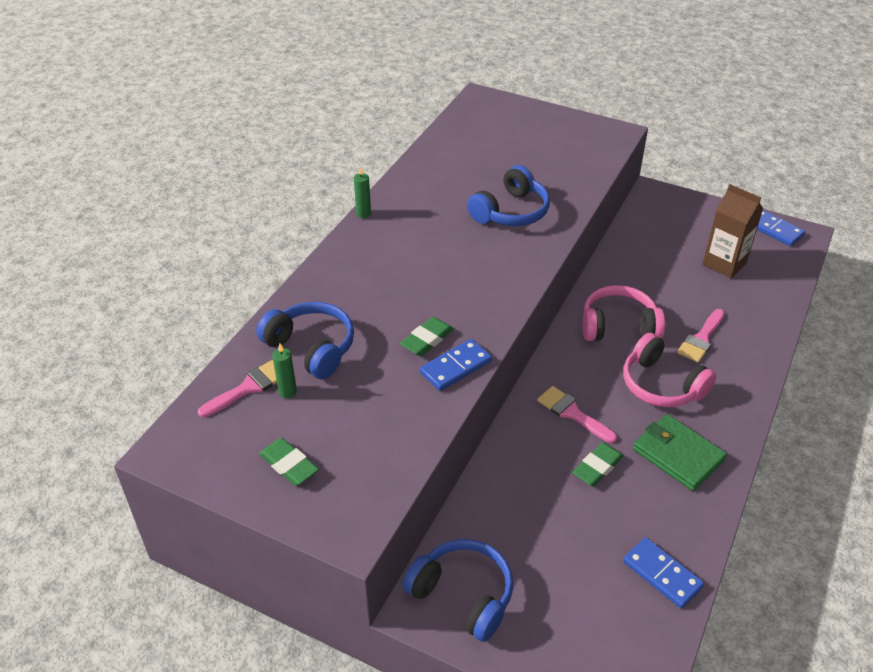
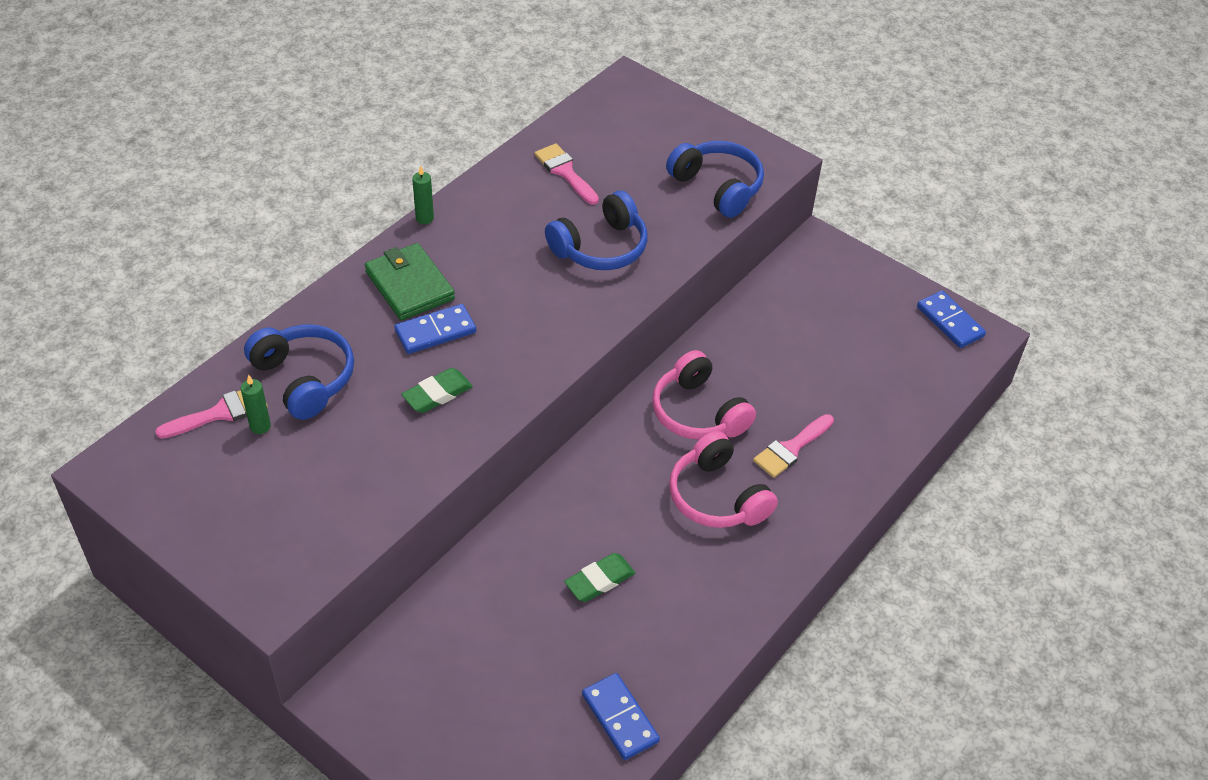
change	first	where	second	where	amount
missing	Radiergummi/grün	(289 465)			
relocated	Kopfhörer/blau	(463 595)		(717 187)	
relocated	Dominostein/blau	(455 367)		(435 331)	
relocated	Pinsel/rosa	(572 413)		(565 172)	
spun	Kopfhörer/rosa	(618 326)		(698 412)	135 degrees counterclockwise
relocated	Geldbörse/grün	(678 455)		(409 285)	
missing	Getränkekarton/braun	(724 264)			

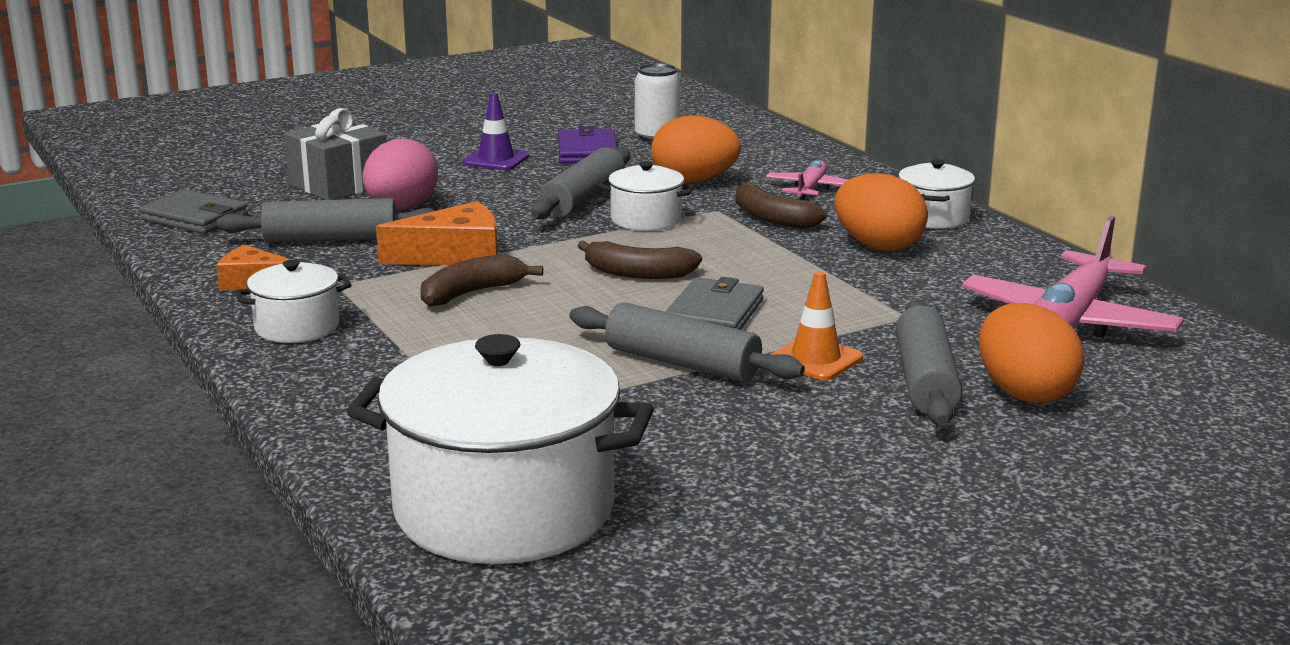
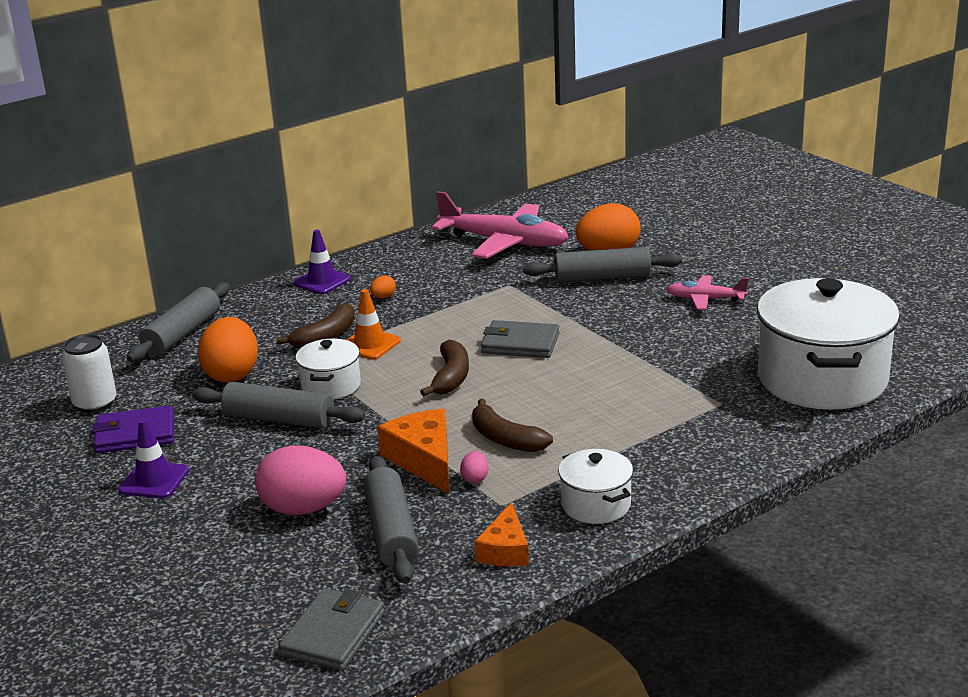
change	first	where	second	where	amount
missing	Geschenk/grau	(339 185)			
relocated	Nudelholz/grau	(682 363)		(182 334)	
relocated	Flugzeug/rosa	(810 189)		(705 299)	
relocated	Leitkegel/orange	(815 359)		(370 344)	
size	Ei/orange	(878 246)		(383 297)	x0.42
exchanged	Kochtopf/weiß	(933 217)	Leitkegel/lila	(322 281)	
appeared			Ei/rosa	(475 479)	

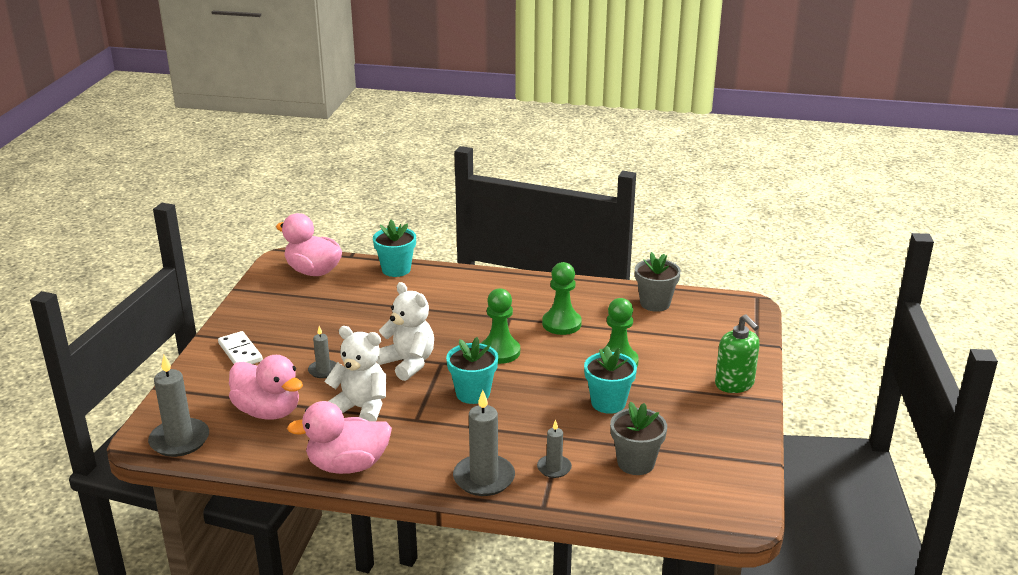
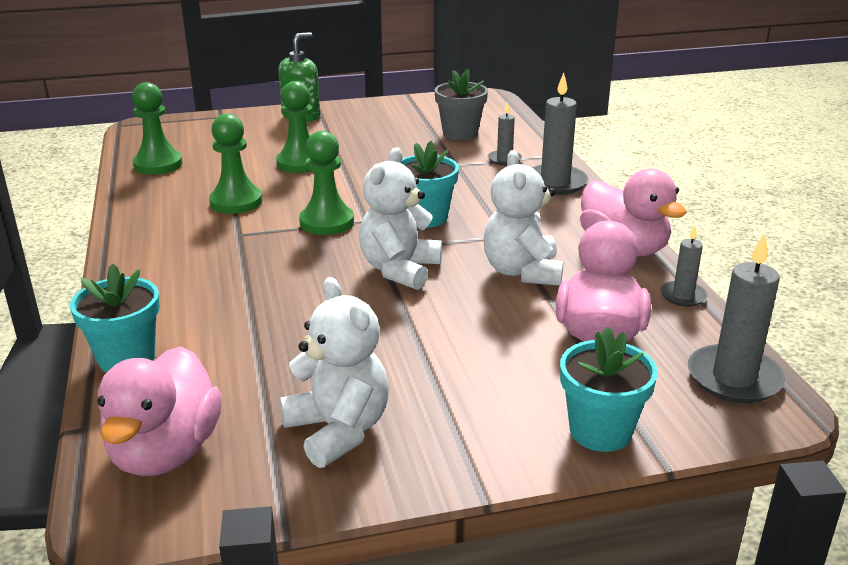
change	first	where	second	where	amount
missing	Dominostein/weiß	(240 352)			
relocated	Kerze/grau	(323 370)		(683 296)	
relocated	Blumentopf/türkis	(608 403)		(600 431)	
exchanged	Blumentopf/grau	(655 303)	Bauer/grün	(158 164)	
appeared			Teddybär/weiß	(338 430)	

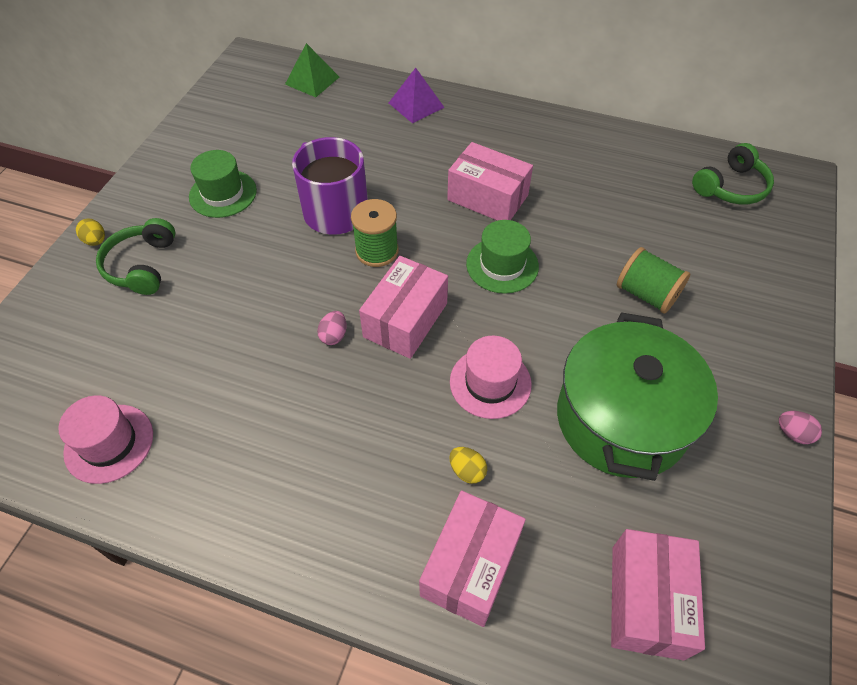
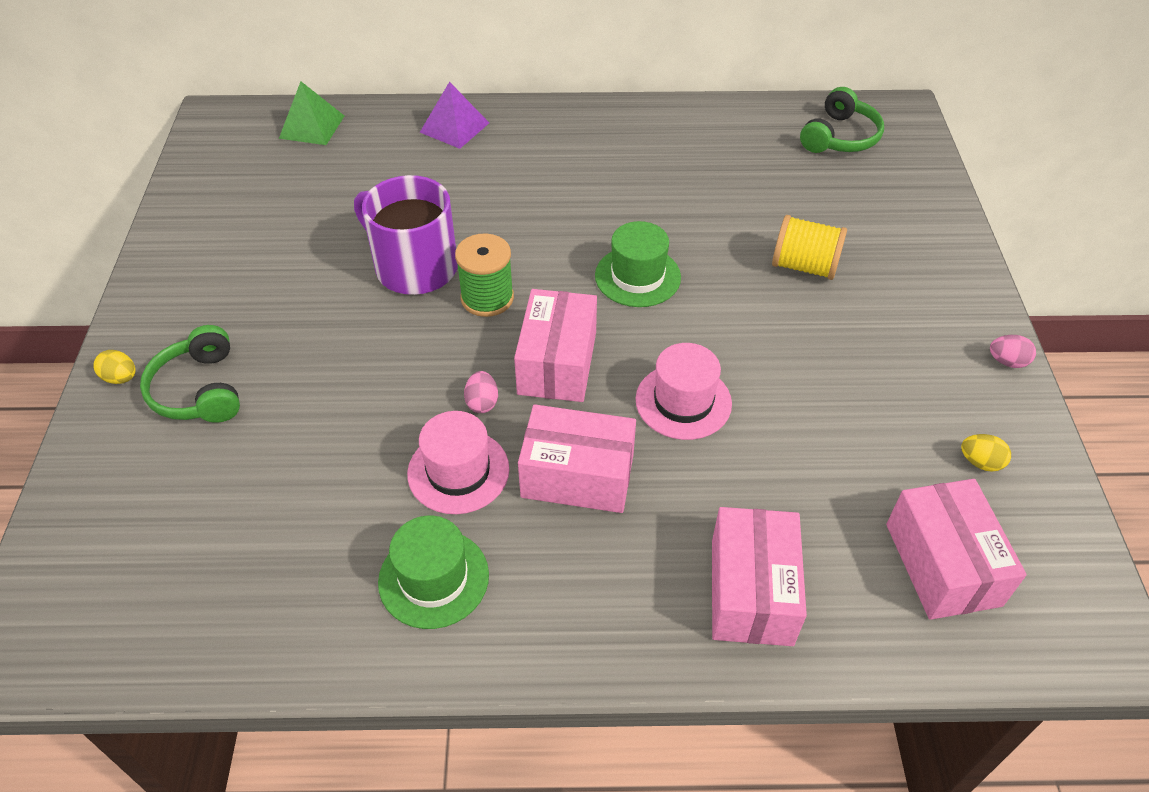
change	first	where	second	where	amount
relocated	Hut/rosa	(109 443)		(458 471)	
relocated	Hut/grün	(223 193)		(433 578)	
relocated	Schachtel/rosa	(487 198)		(577 476)	
relocated	Ei/gelb	(467 471)		(980 462)	
missing	Kochtopf/grün	(621 419)			
colour	Garnrolle/grün	(646 294)	Garnrolle/gelb	(804 266)	

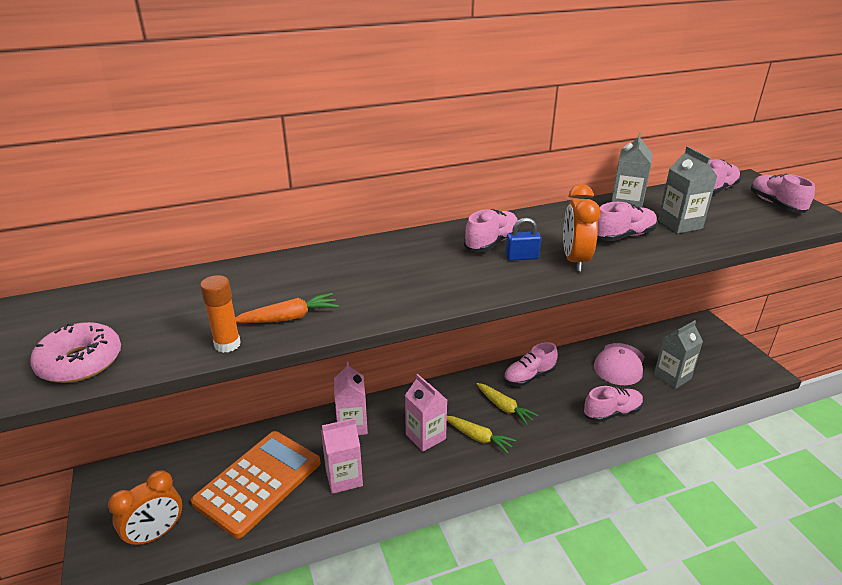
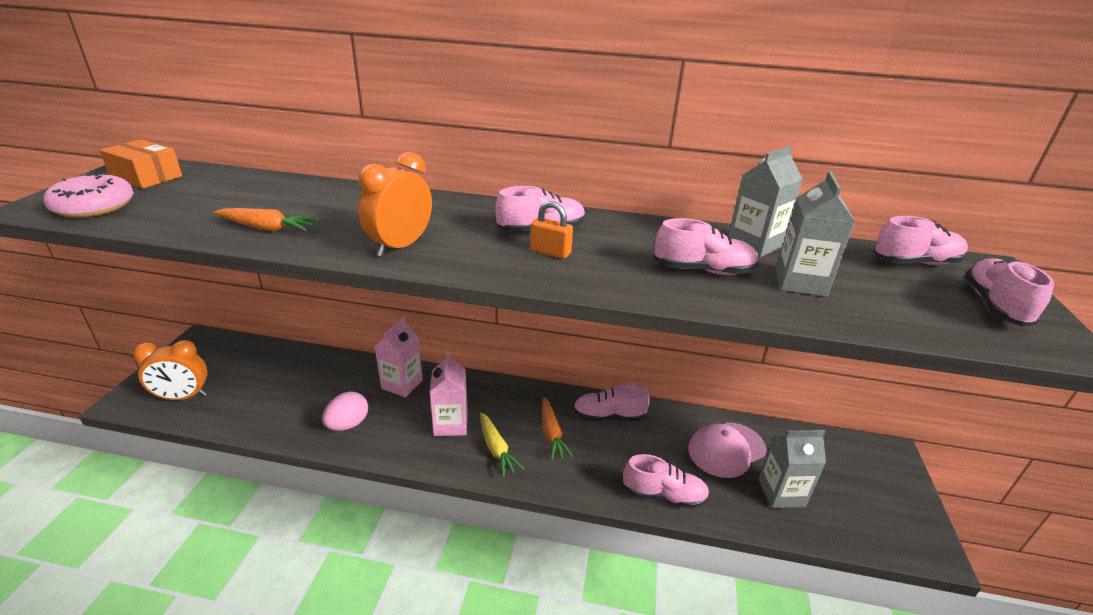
change	first	where	second	where	amount
missing	Taschenrechner/orange	(258 482)			
missing	Klebestift/orange	(227 344)			
exchanged	Getränkekarton/rosa	(344 478)	Ei/rosa	(348 424)	
colour	Karotte/gelb	(504 408)	Karotte/orange	(552 434)	
colour	Vorhängeschloss/blau	(521 257)	Vorhängeschloss/orange	(550 252)	
relocated	Wecker/orange	(575 260)		(400 246)	
appeared			Schachtel/orange	(146 177)	

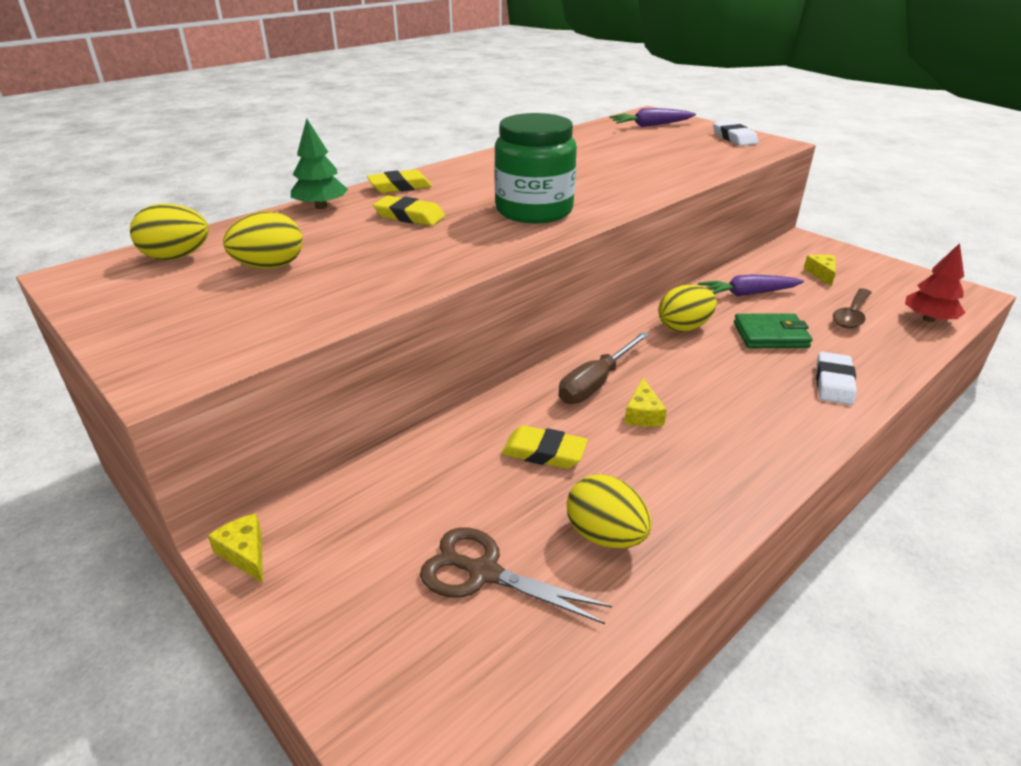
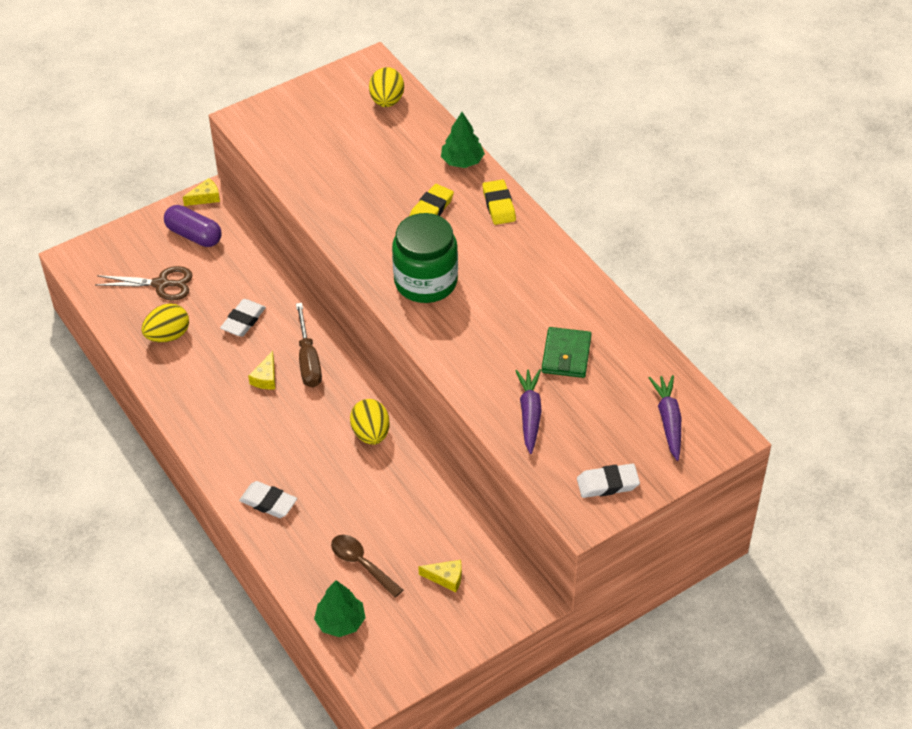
change	first	where	second	where	amount
missing	Ei/gelb	(270 267)			
spun	Schere/braun	(483 572)		(161 284)	60 degrees clockwise
colour	Radiergummi/gelb	(544 452)	Radiergummi/weiß	(243 320)	
spun	Schraubenzieher/braun	(596 383)		(308 360)	150 degrees counterclockwise
spun	Käse/gelb	(643 414)		(266 378)	90 degrees counterclockwise
relocated	Karotte/lila	(748 294)		(529 414)	
relocated	Geldbörse/grün	(770 335)		(566 355)	
colour	Baum/rot	(929 319)	Baum/grün	(340 622)	
appeared			Kapsel/lila	(194 235)	

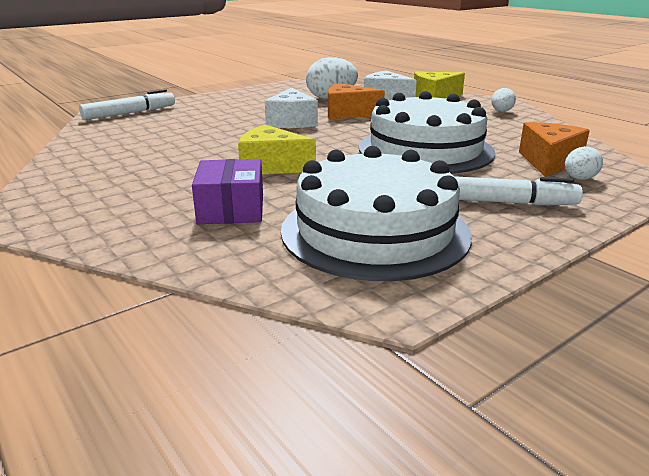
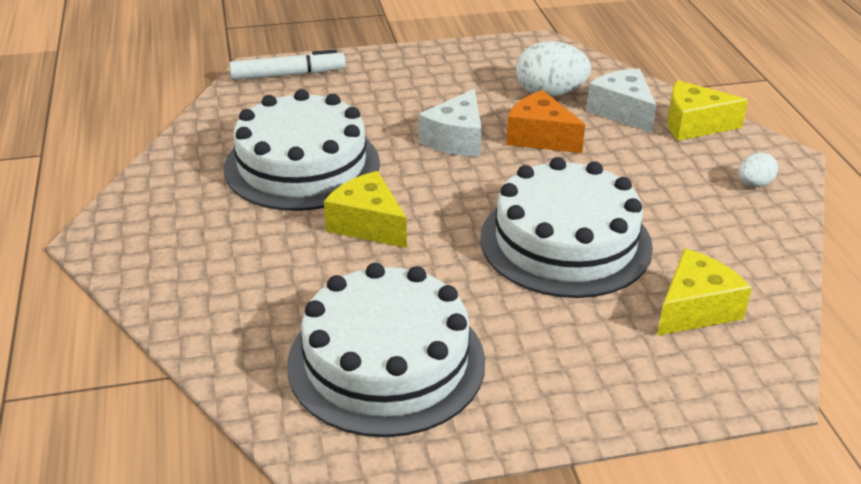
change	first	where	second	where	amount
missing	Schachtel/lila	(231 209)			
missing	Filzstift/weiß	(502 202)			
colour	Käse/orange	(548 161)	Käse/gelb	(695 309)	
missing	Ei/weiß	(579 179)			
appeared			Kuchen/weiß	(302 165)	

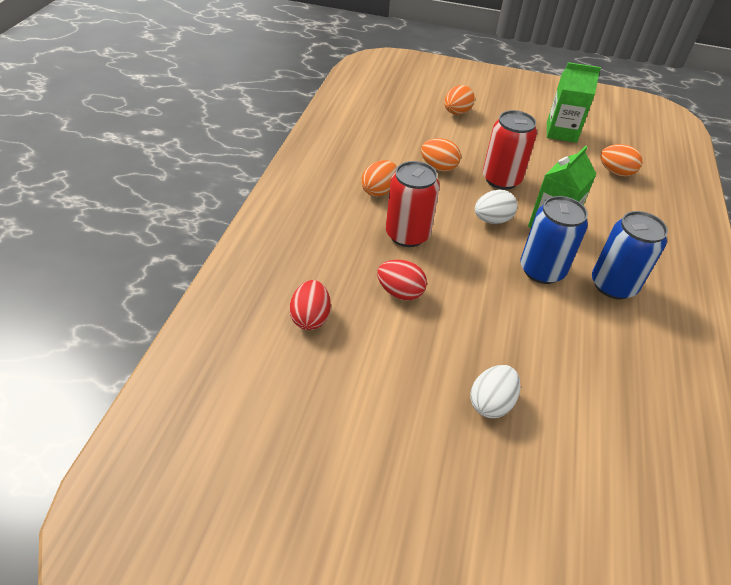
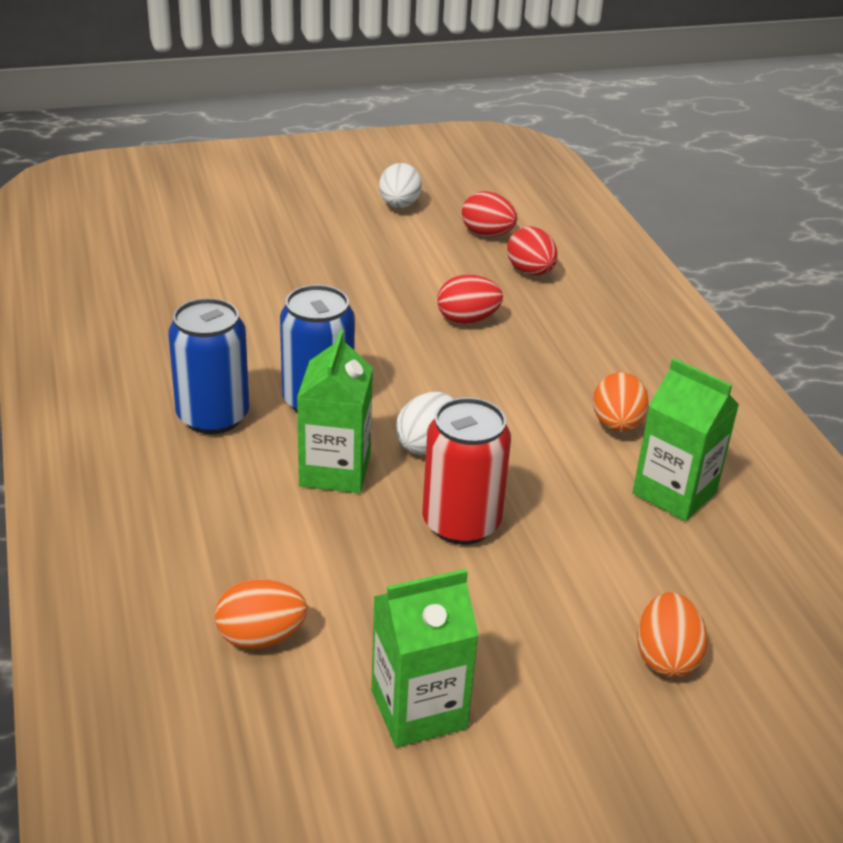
change	first	where	second	where	amount
missing	Dose/rot	(407 235)			
missing	Ei/orange	(438 167)			
relocated	Ei/weiß	(491 403)		(399 205)	
appeared			Ei/rot	(487 234)	
appeared			Getränkekarton/grün	(674 493)	

